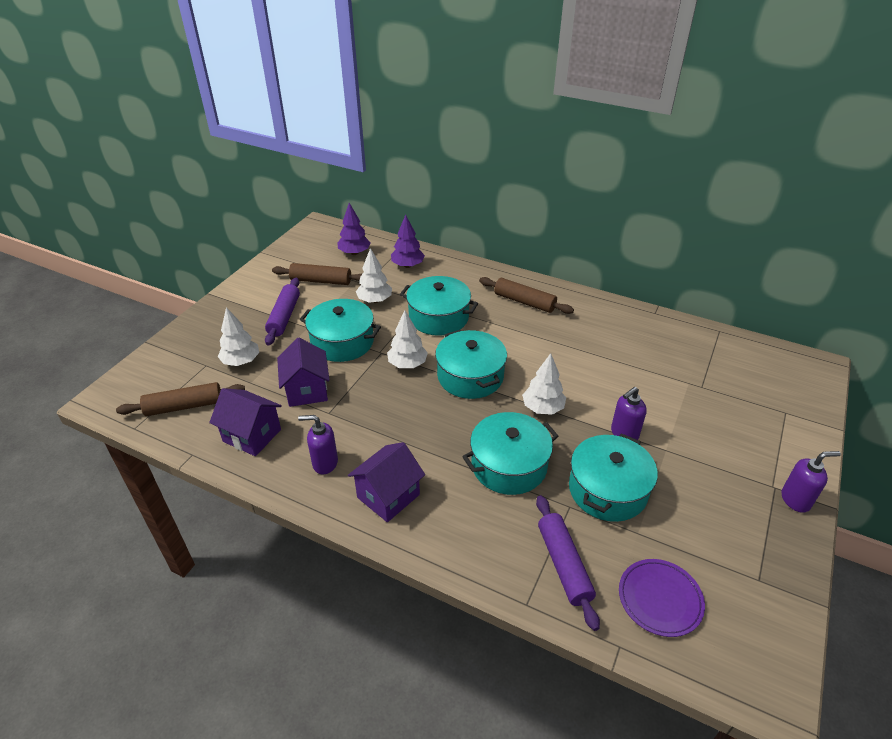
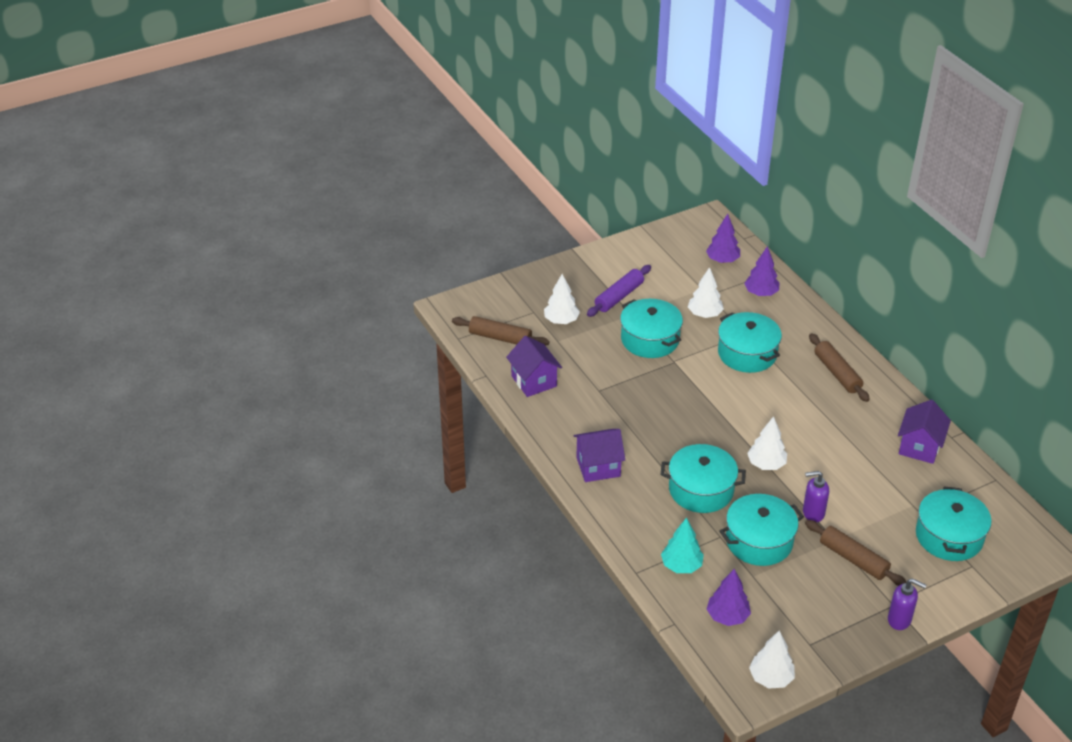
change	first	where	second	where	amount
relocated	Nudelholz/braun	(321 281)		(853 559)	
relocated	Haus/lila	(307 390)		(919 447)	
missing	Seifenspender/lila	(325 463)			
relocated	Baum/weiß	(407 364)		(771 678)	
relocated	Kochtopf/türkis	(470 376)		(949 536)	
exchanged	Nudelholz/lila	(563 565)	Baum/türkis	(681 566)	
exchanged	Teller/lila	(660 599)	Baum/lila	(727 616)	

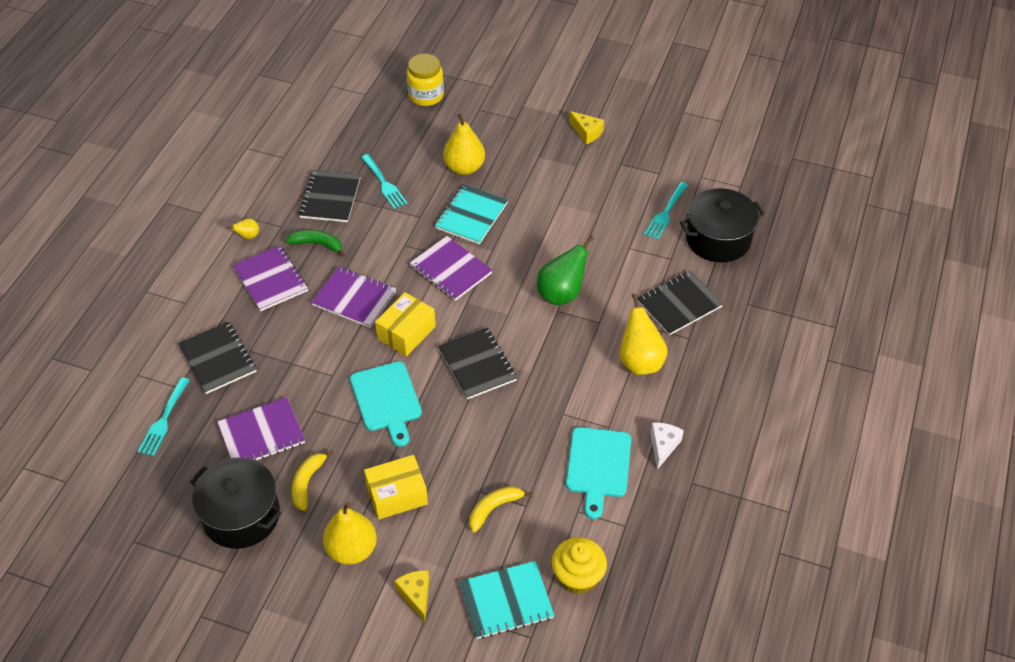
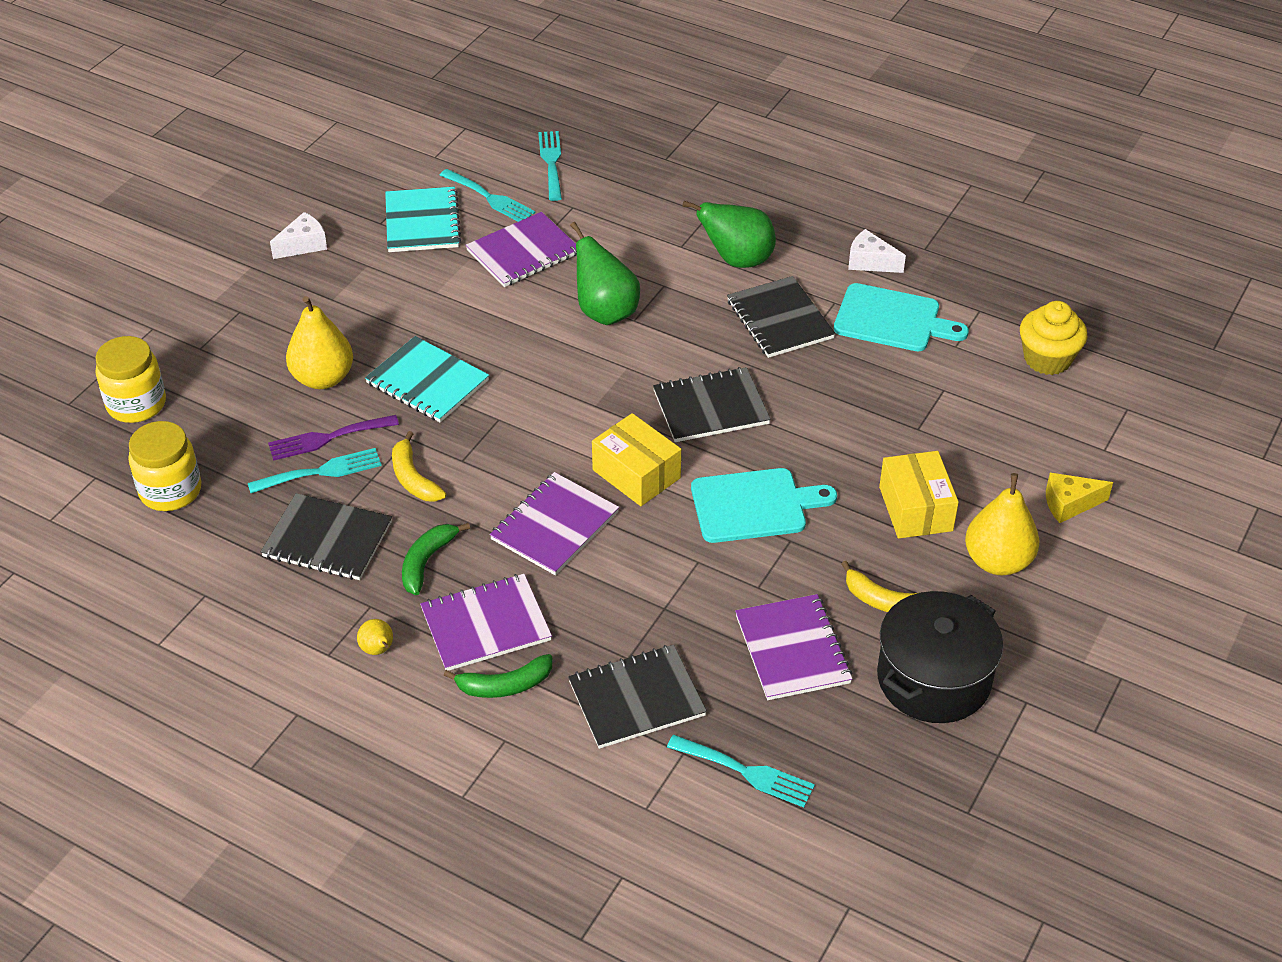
change	first	where	second	where	amount
relocated	Notizbuch/lila	(450 270)		(523 252)	
relocated	Notizbuch/türkis	(506 601)		(422 222)	
relocated	Banane/gelb	(494 508)		(413 478)	
colour	Käse/gelb	(586 133)	Käse/weiß	(303 245)	
colour	Birne/gelb	(640 361)	Birne/grün	(737 260)	
relocated	Notizbuch/schwarz	(679 304)		(780 319)	
exchanged	Kochtopf/schwarz	(718 239)	Gabel/türkis	(551 162)	
appeared			Einmachglas/gelb	(170 491)	
appeared			Gabel/lila	(327 438)	
appeared			Banane/grün	(504 686)	

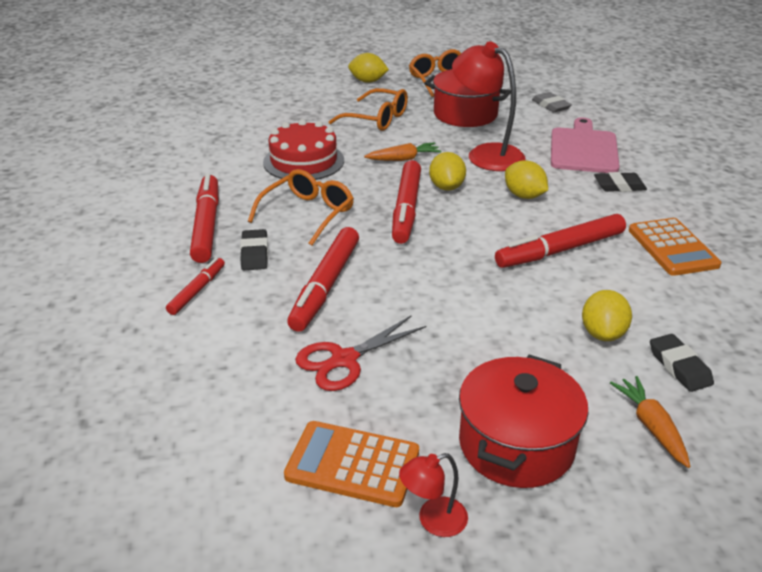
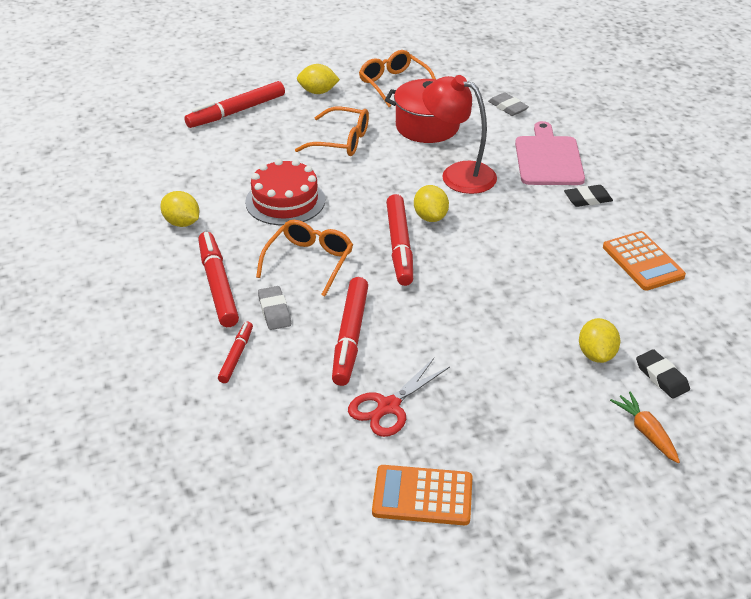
change	first	where	second	where	amount
colour	Radiergummi/schwarz	(254 253)	Radiergummi/grau	(274 311)	
missing	Karotte/orange	(403 159)			
missing	Lampe/rot	(433 521)			
missing	Kochtopf/rot	(516 444)			
relocated	Filzstift/rot	(560 250)		(236 112)	
relocated	Zitrone/gelb	(524 196)		(182 223)	

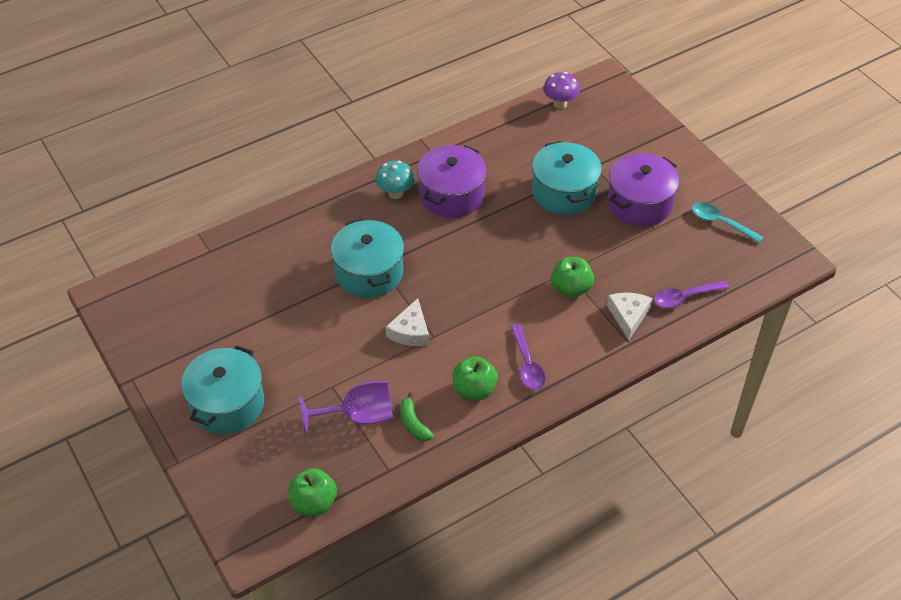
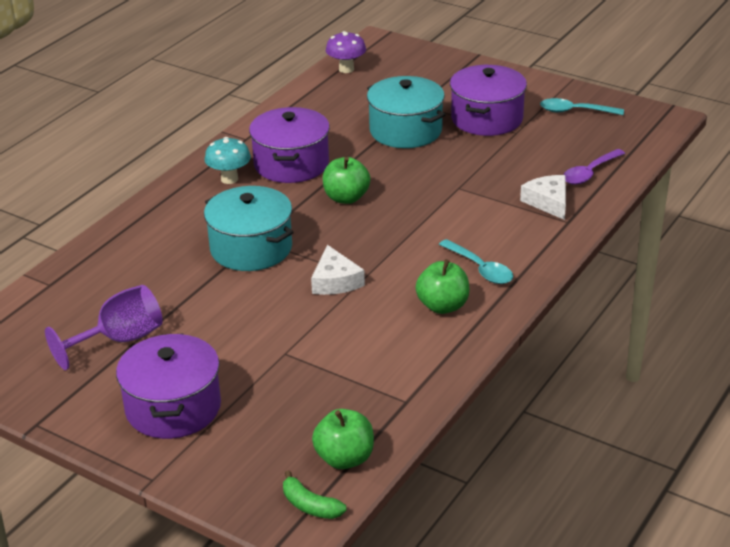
change	first	where	second	where	amount
colour	Kochtopf/türkis	(227 404)	Kochtopf/lila	(173 407)	
relocated	Kelch/lila	(359 416)		(119 340)	
relocated	Banane/grün	(413 423)		(310 506)	
colour	Löffel/lila	(527 364)	Löffel/türkis	(480 269)	
relocated	Apfel/grün	(571 289)		(346 198)	

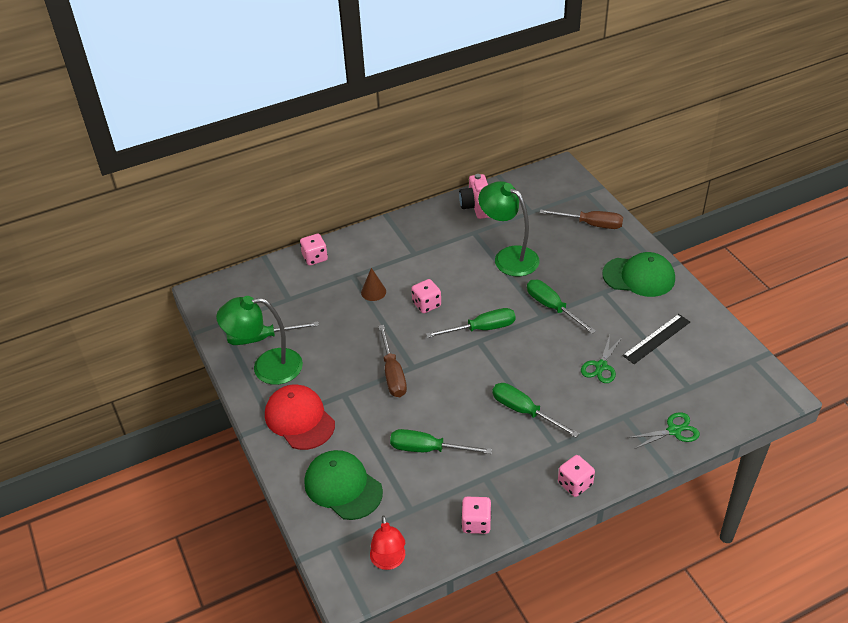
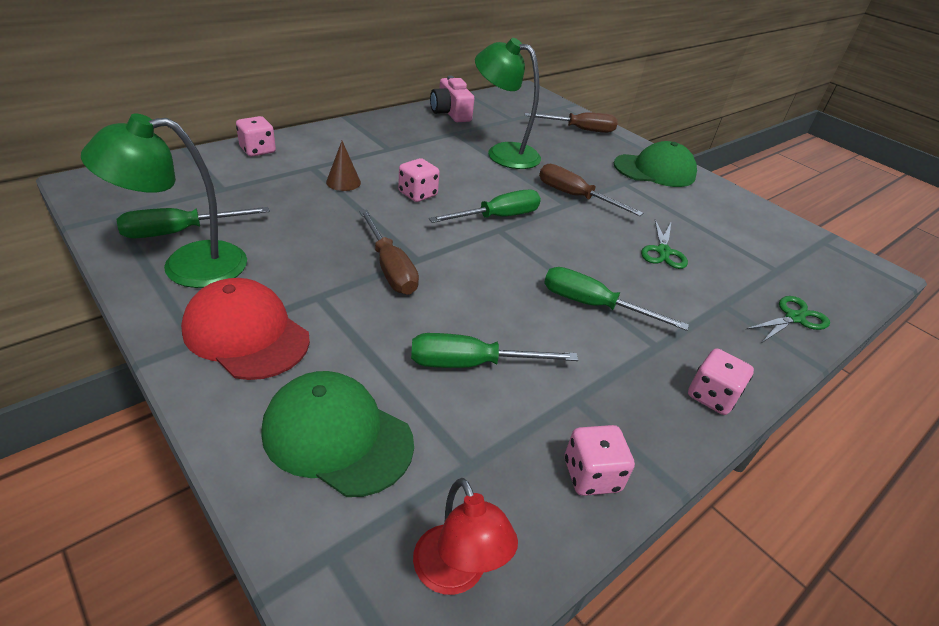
change	first	where	second	where	amount
colour	Schraubenzieher/grün	(552 307)	Schraubenzieher/braun	(574 196)	
missing	Lineal/schwarz	(656 339)			

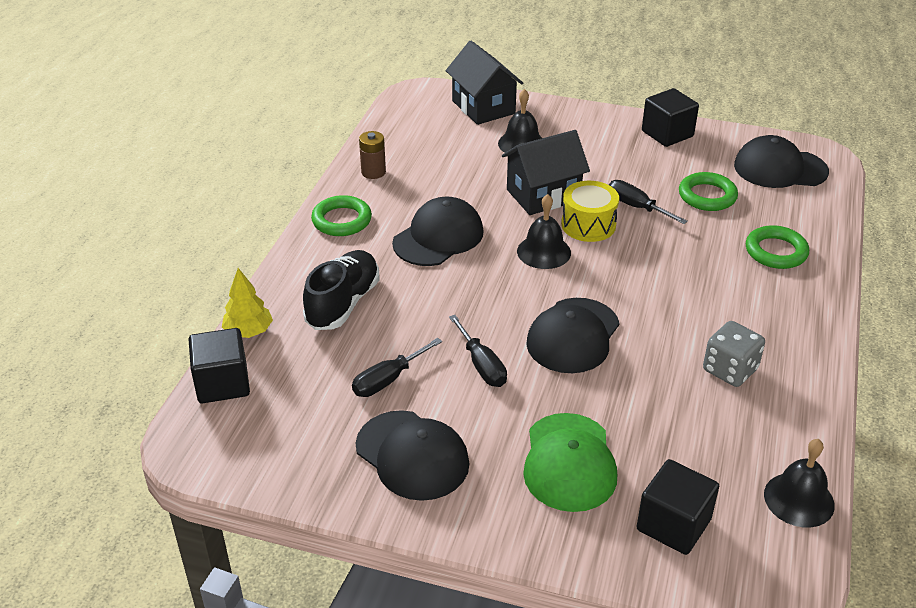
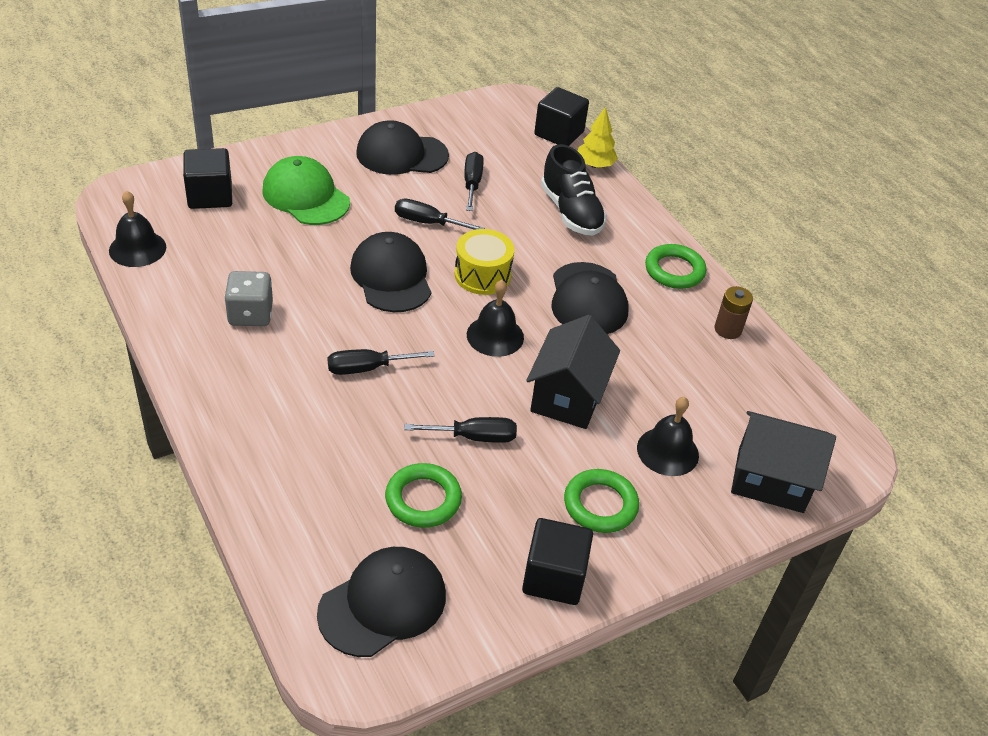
change	first	where	second	where	amount
relocated	Trommel/gelb	(588 225)		(482 275)	
relocated	Ring/grün	(776 252)		(600 505)	
appeared			Schraubenzieher/schwarz	(367 368)	

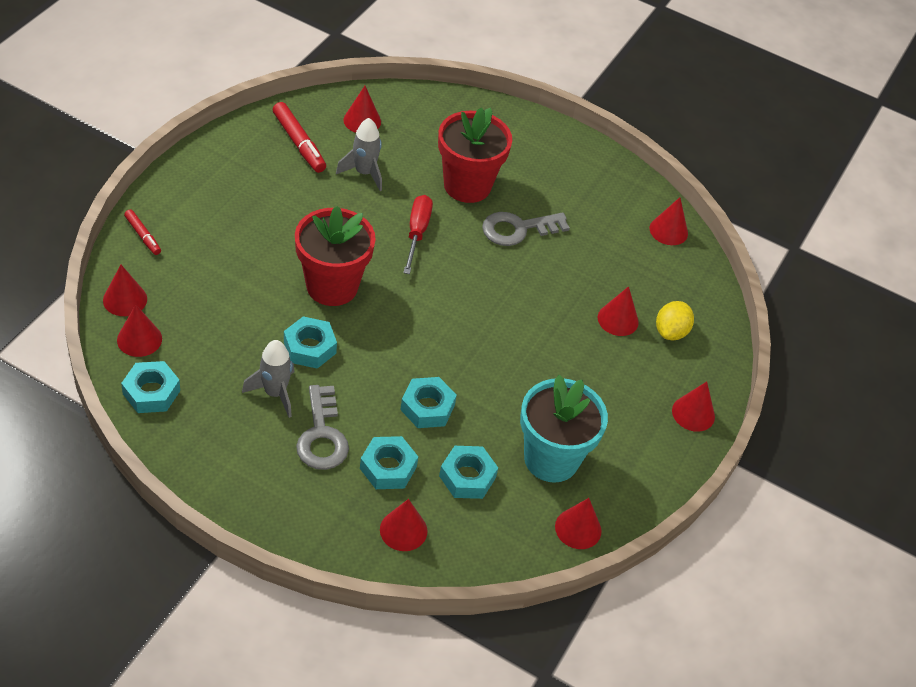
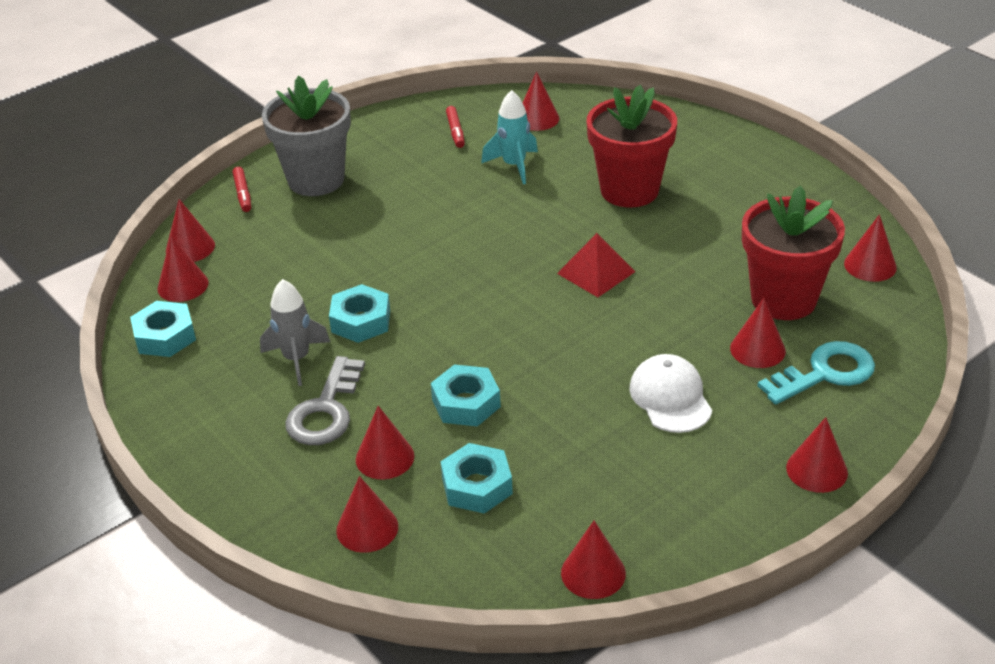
change	first	where	second	where	amount
size	Filzstift/rot	(299 143)		(455 131)	x0.60
relocated	Blumentopf/rot	(332 286)		(783 299)	
colour	Rakete/grau	(364 173)	Rakete/türkis	(514 165)	
exchanged	Sechskantmutter/türkis	(388 467)	Kegel/rot	(385 457)	
missing	Schraubenzieher/rot	(417 233)			
missing	Schlüssel/grau	(518 229)			
missing	Blumentopf/türkis	(551 459)			
exchanged	Zitrone/gelb	(670 332)	Schlüssel/türkis	(825 373)	
appeared			Blumentopf/grau	(316 180)	
appeared			Pyramide/rot	(596 272)	
appeared			Kappe/weiß	(670 397)	

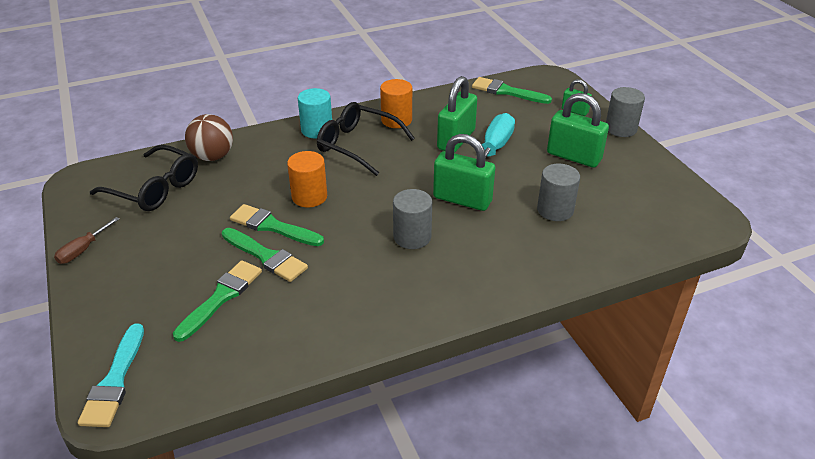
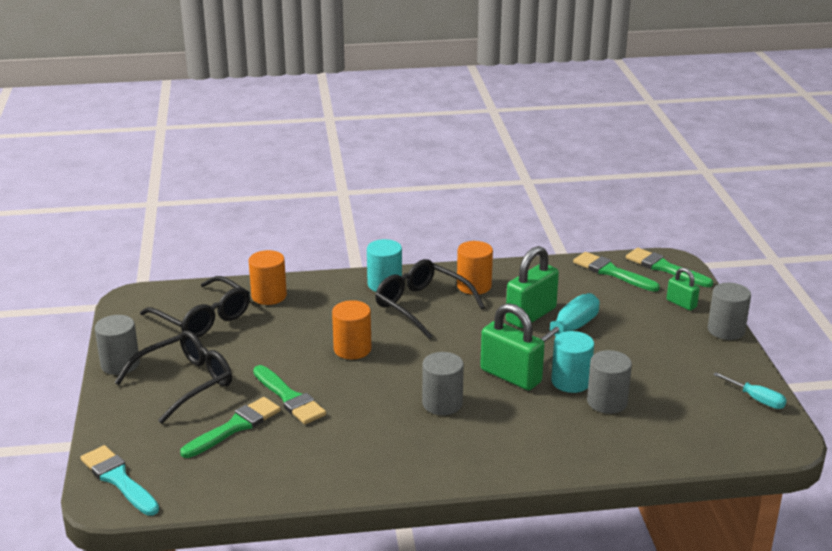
change	first	where	second	where	amount
exchanged	Schraubenzieher/braun	(83 250)	Vollzylinder/grau	(120 364)	
spun	Pinsel/türkis	(115 381)		(119 479)	120 degrees clockwise
exchanged	Ball/braun	(213 156)	Vollzylinder/orange	(269 296)	
relocated	Pinsel/grün	(273 226)		(664 268)	
missing	Vorhängeschloss/grün	(573 156)			
appeared			Brille/schwarz	(186 382)	
appeared			Vollzylinder/türkis	(571 381)	
appeared			Schraubenzieher/türkis	(756 399)	

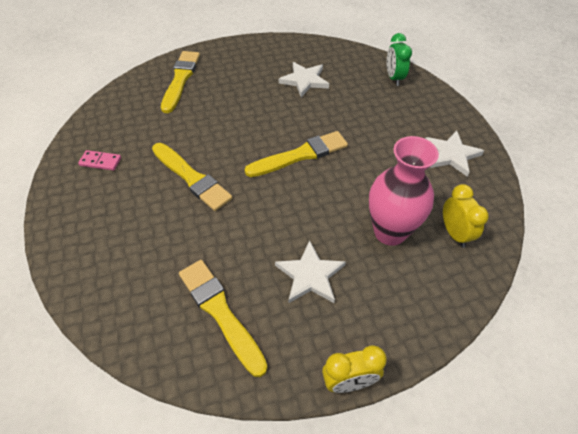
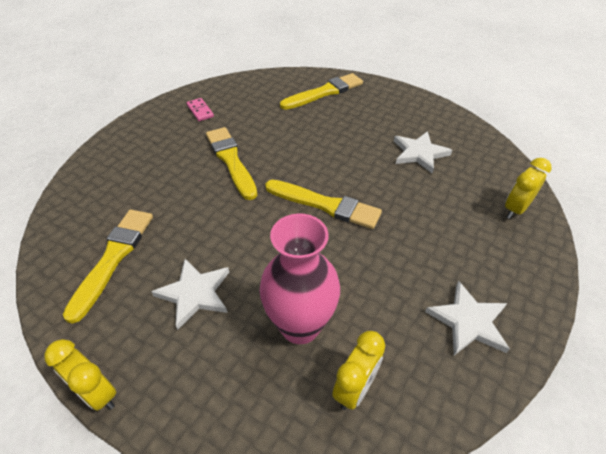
change	first	where	second	where	amount
spun	Pinsel/gelb	(192 178)		(231 160)	150 degrees clockwise
colour	Wecker/grün	(394 78)	Wecker/gelb	(515 209)	

